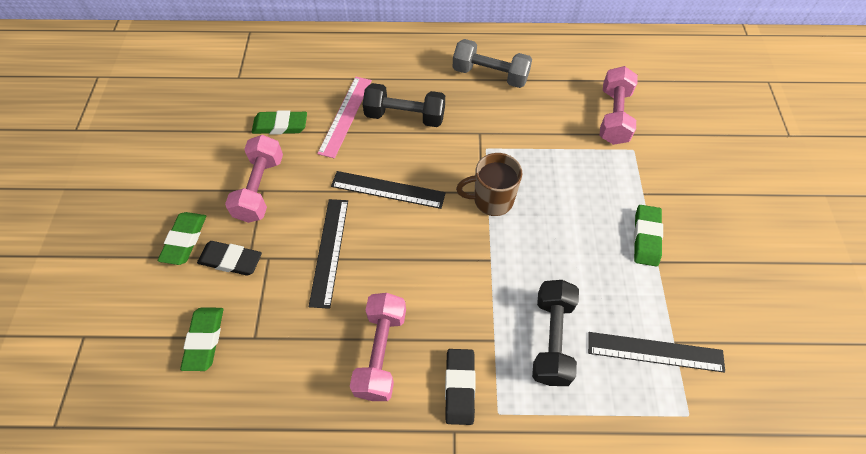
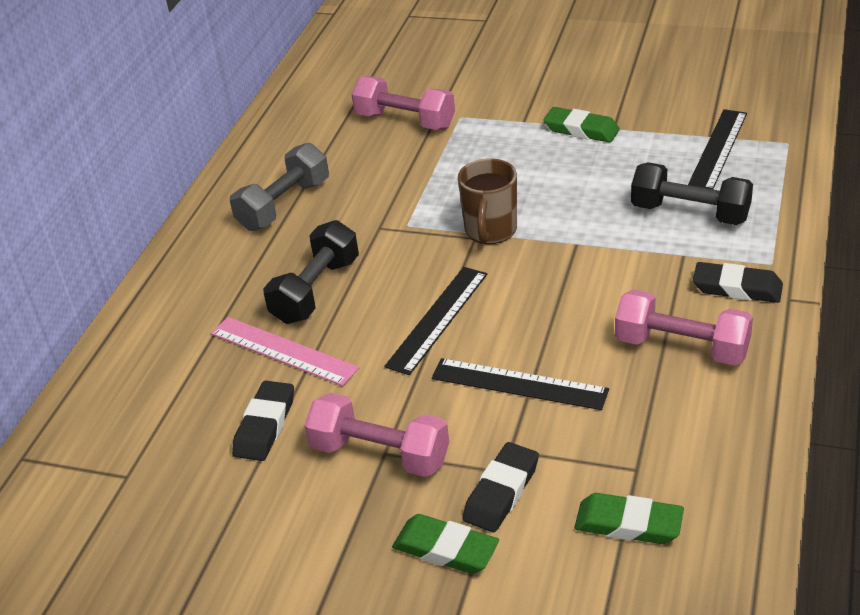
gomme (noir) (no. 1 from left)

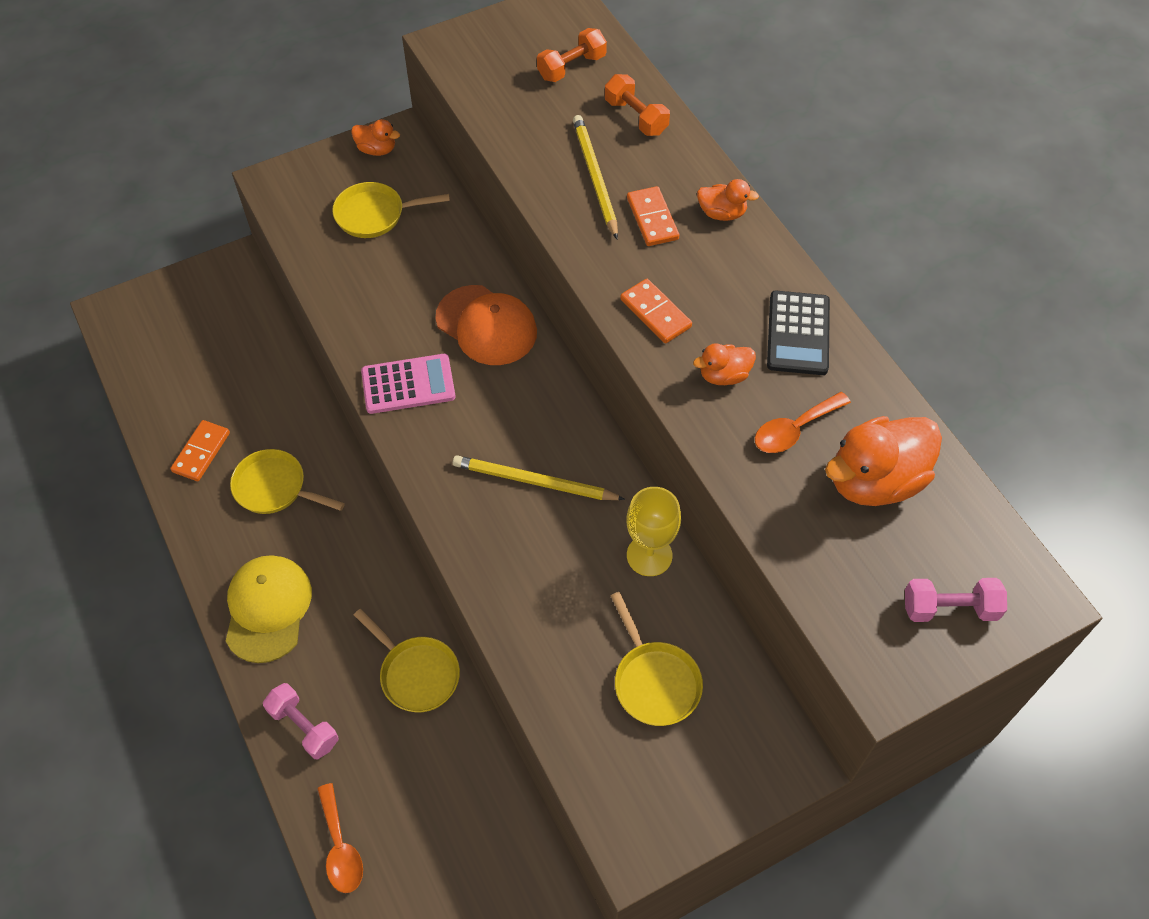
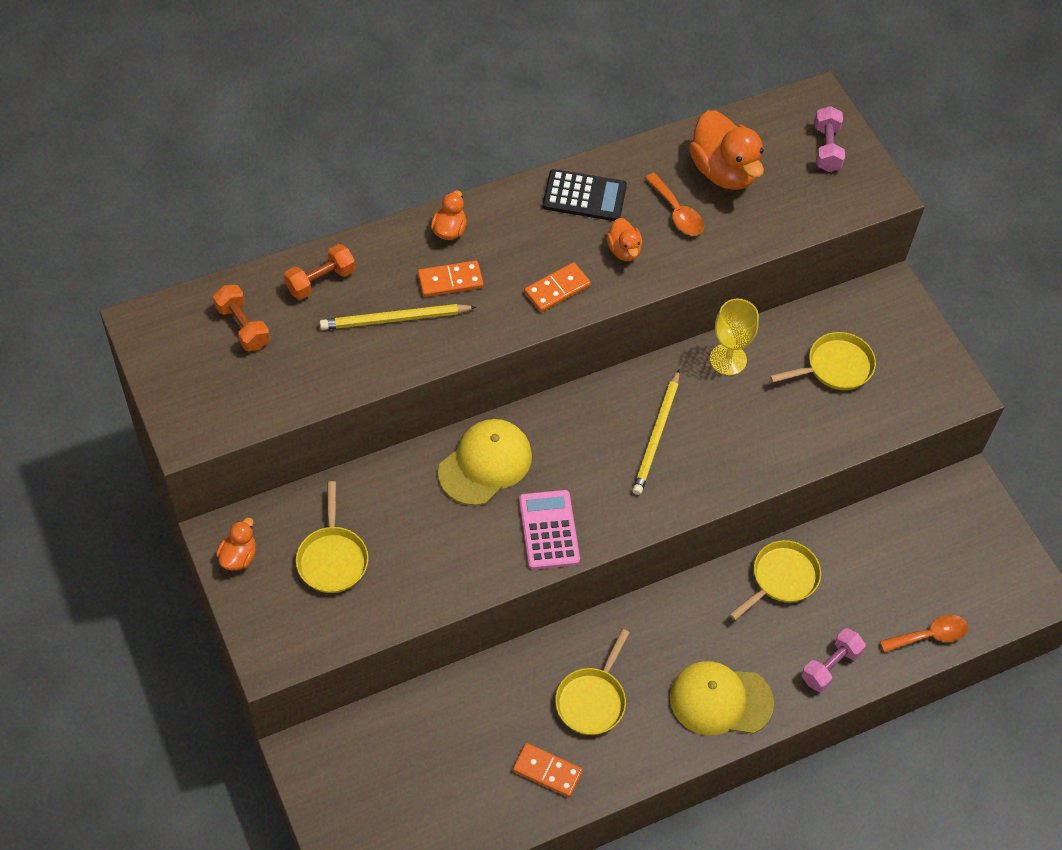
casquette (jaune) (no. 1 from left)

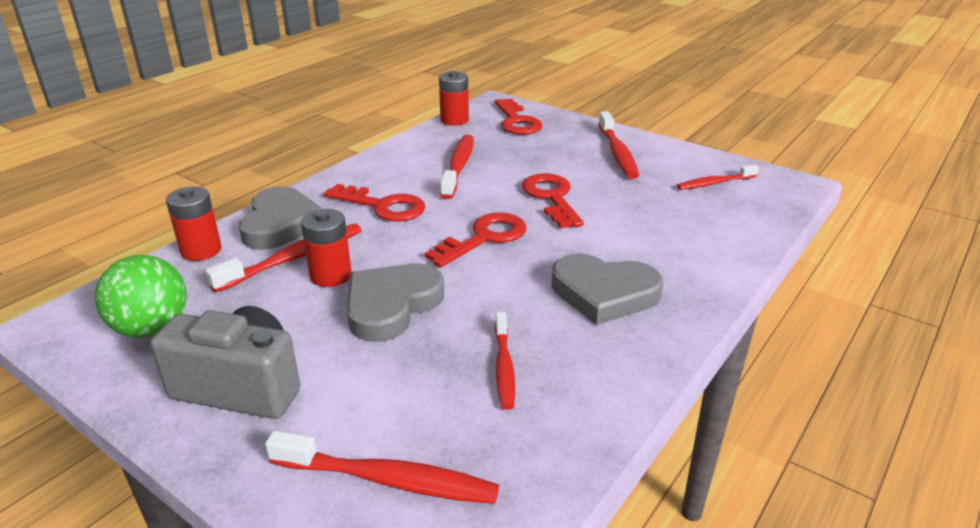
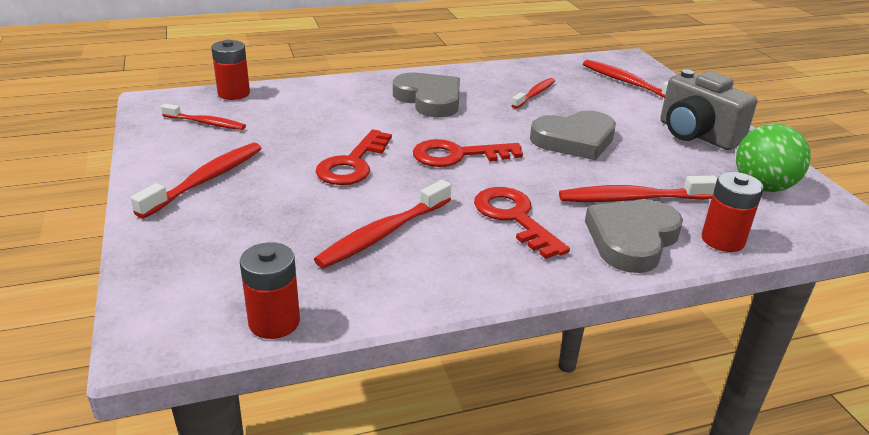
clé (rouge) (no. 3 from left in the first image); pile (rouge) (no. 1 from left)

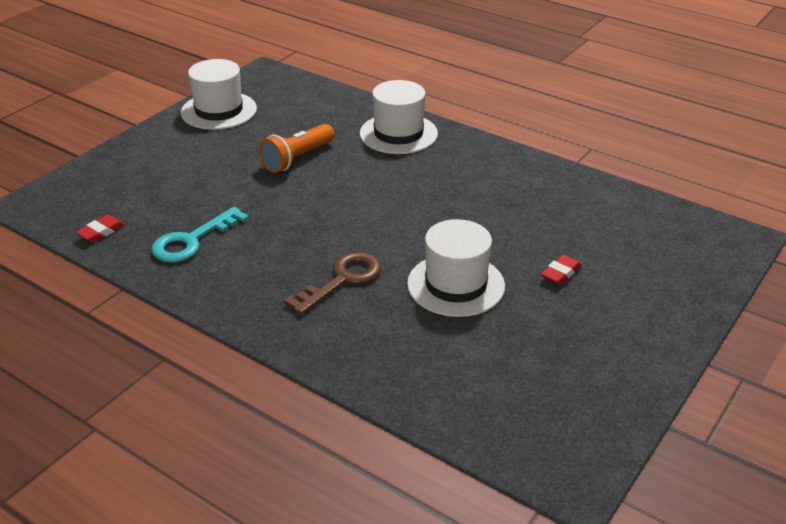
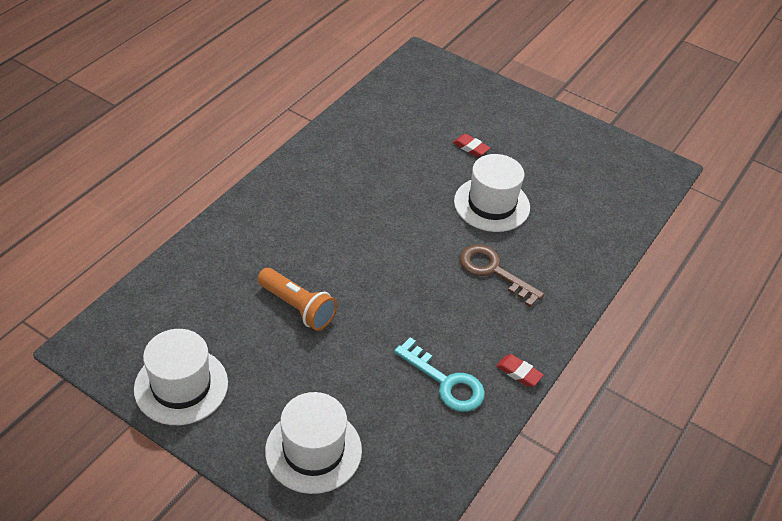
chapeau (blanc) (no. 2 from left); gomme (rouge) (no. 2 from left)

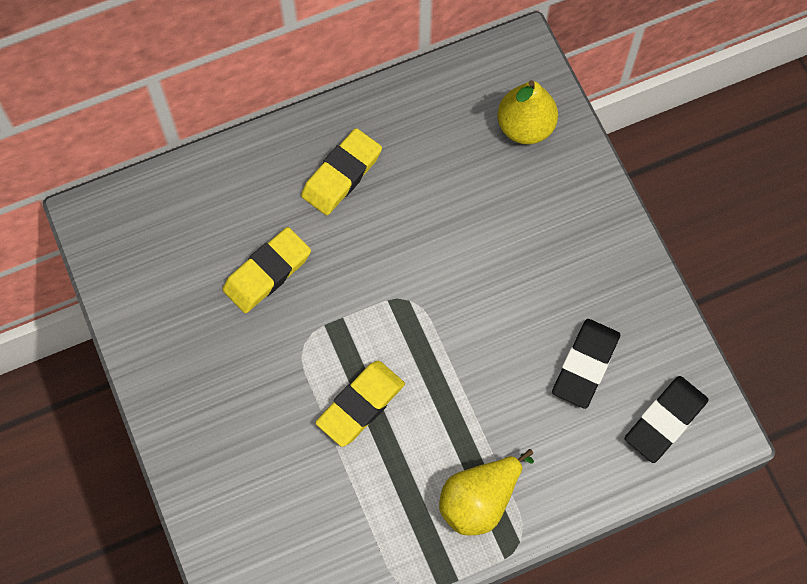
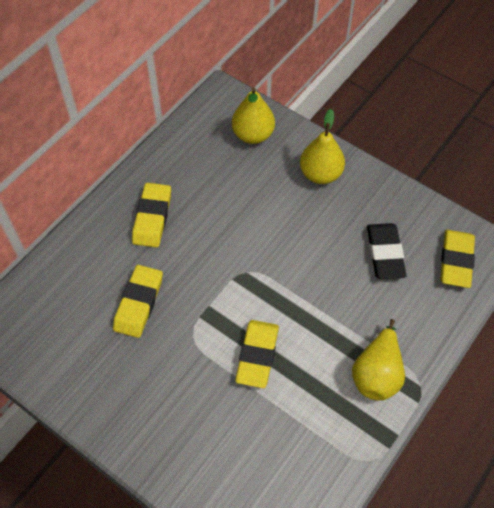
gomme (jaune) (no. 4 from left); poire (jaune) (no. 2 from left)

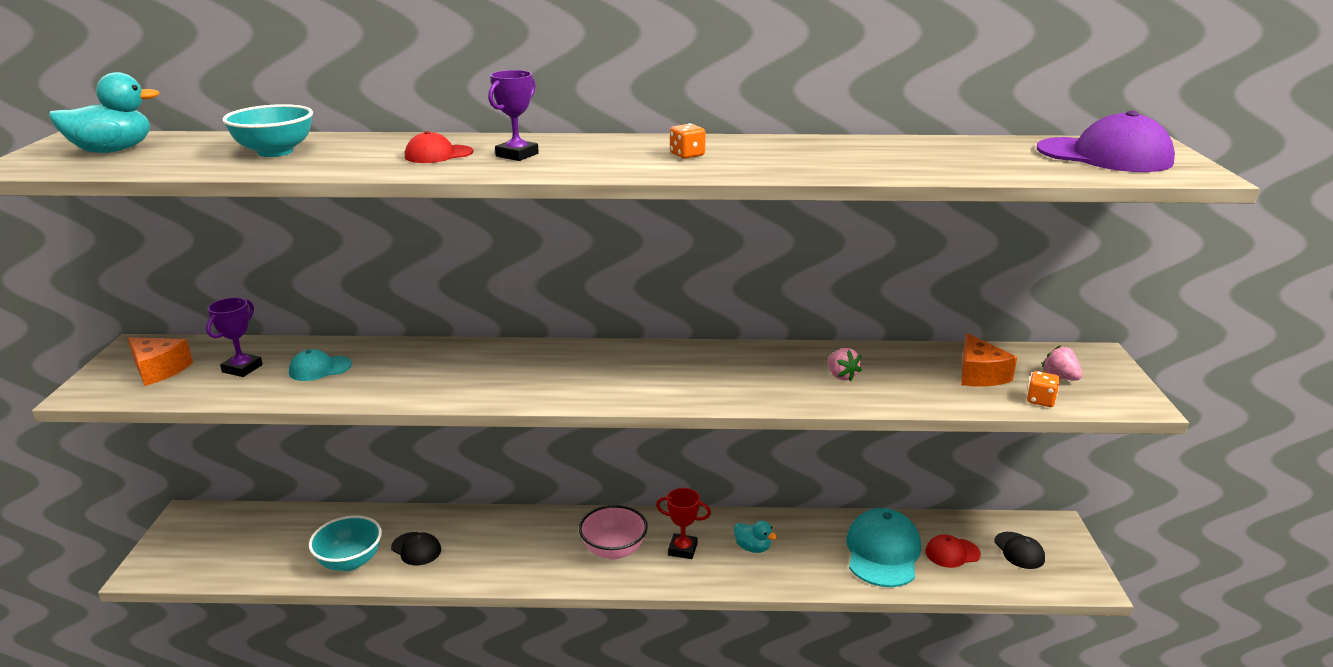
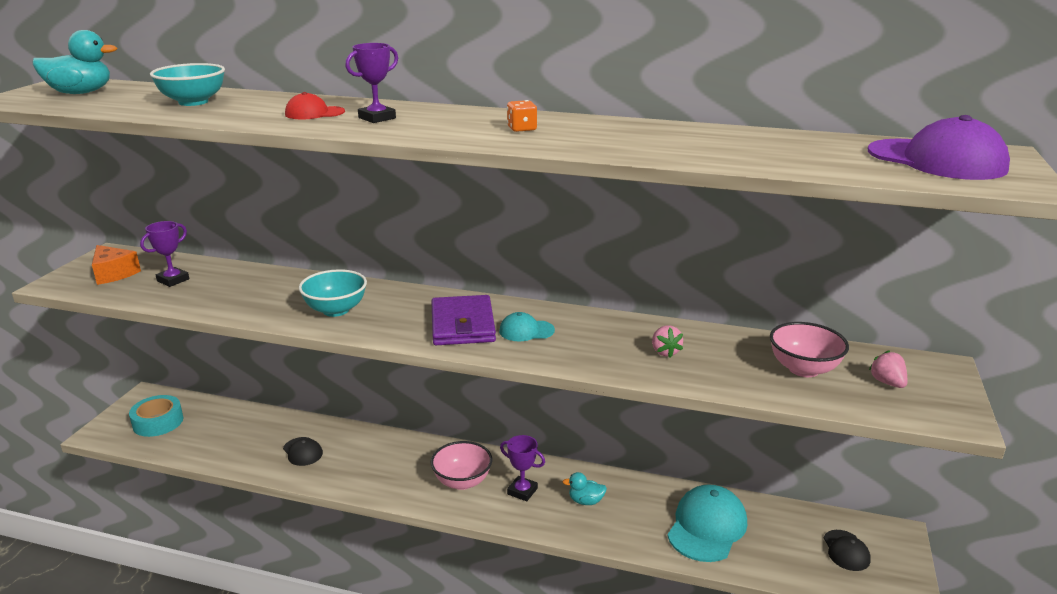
bol (rose) (no. 2 from left); casquette (turquoise) (no. 1 from left); dé (orange) (no. 2 from left in the first image); trophée (violet) (no. 3 from left); bol (turquoise) (no. 2 from left); canard (turquoise) (no. 2 from left); casquette (rouge) (no. 2 from left in the first image); portefeuille (violet); ruban adhésif (turquoise)

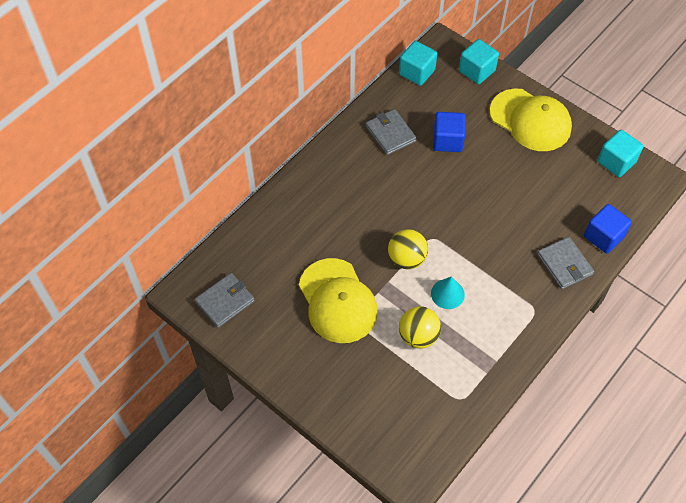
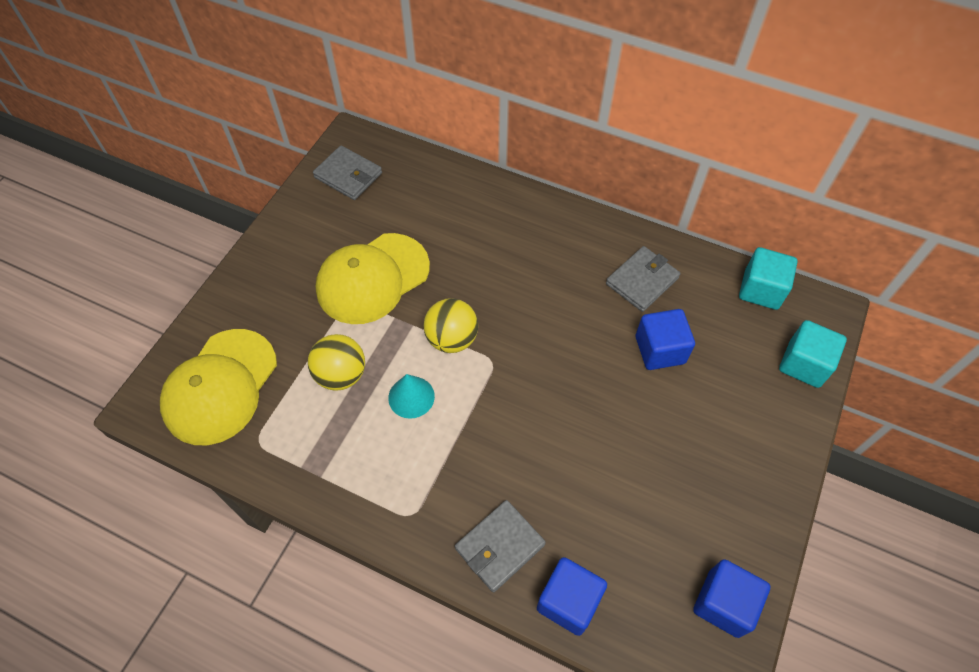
casquette (jaune) (no. 1 from left); cube (bleu) (no. 3 from left)

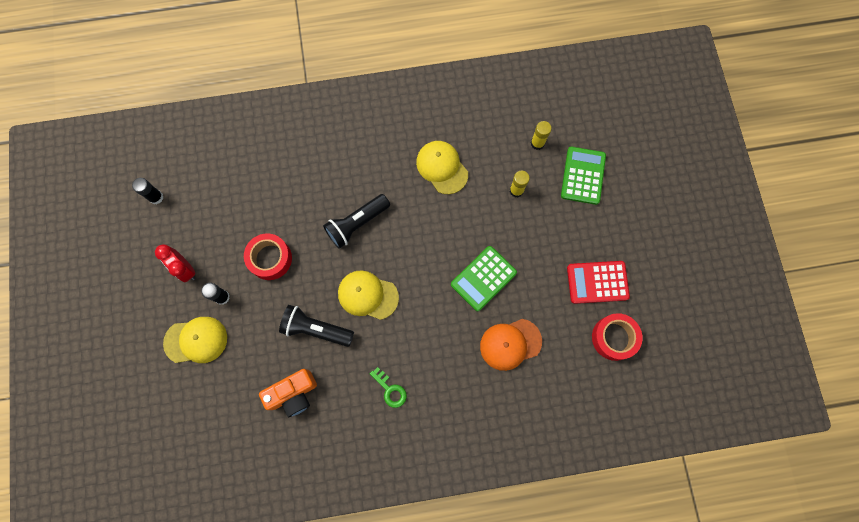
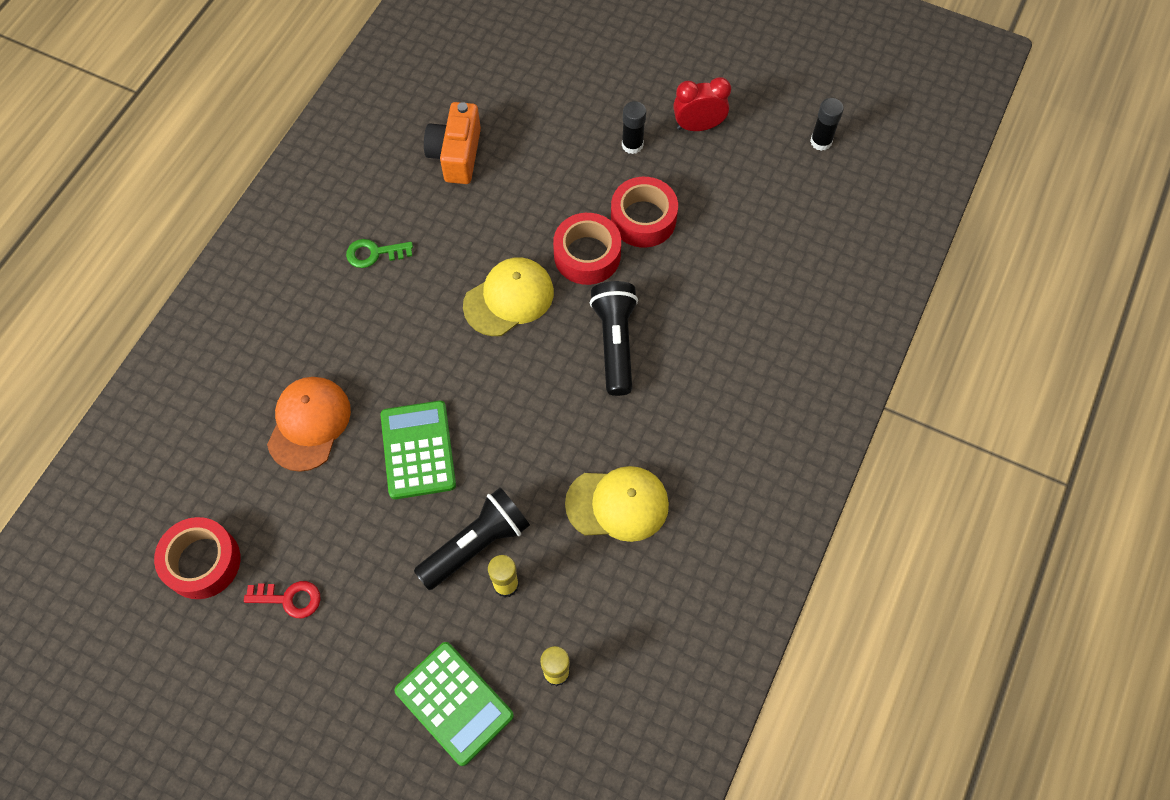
clé (rouge); lampe de poche (noir) (no. 1 from left); casquette (jaune) (no. 1 from left in the first image); ruban adhésif (rouge) (no. 2 from left)

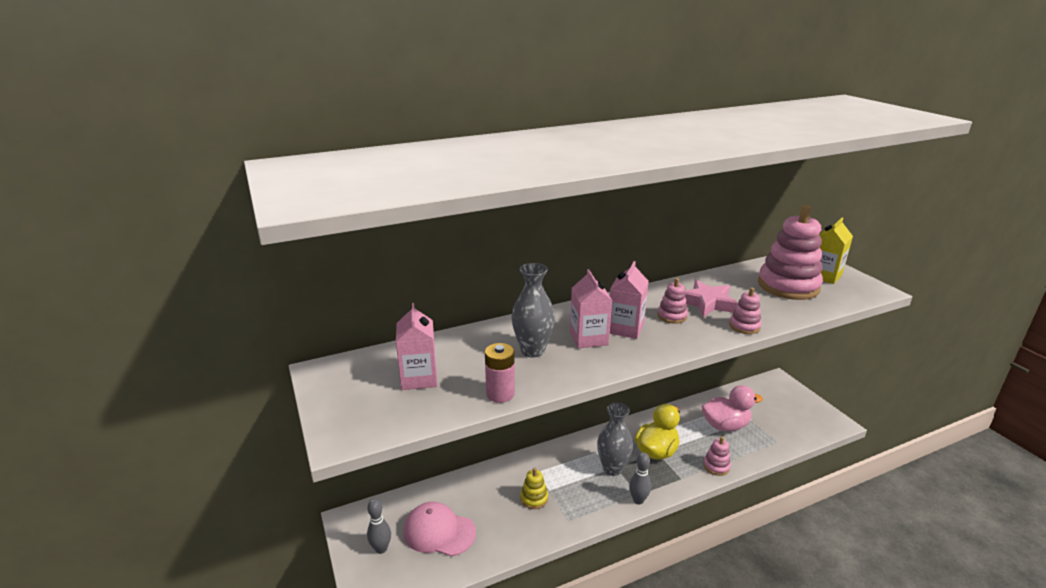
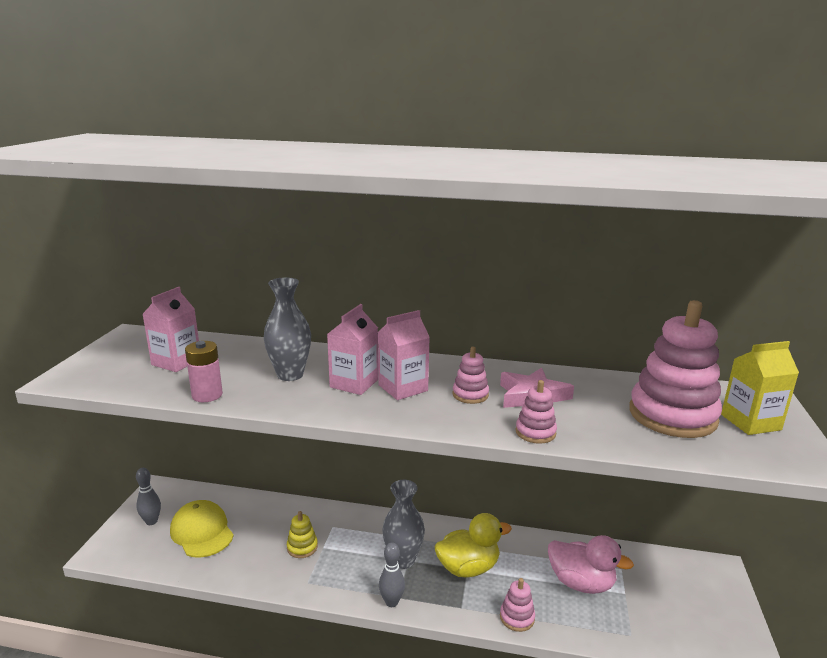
casquette (jaune)

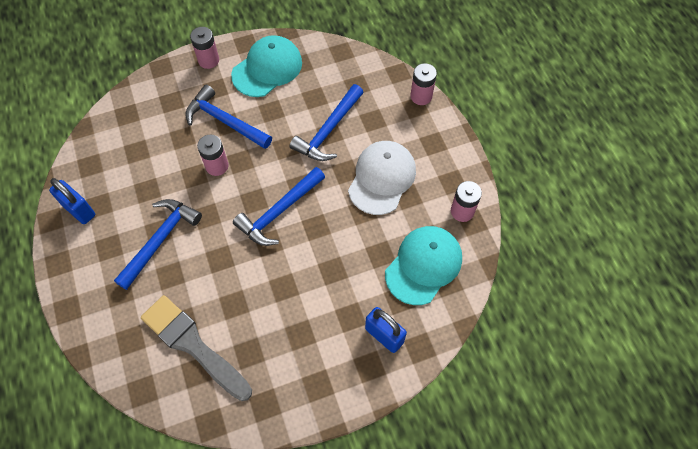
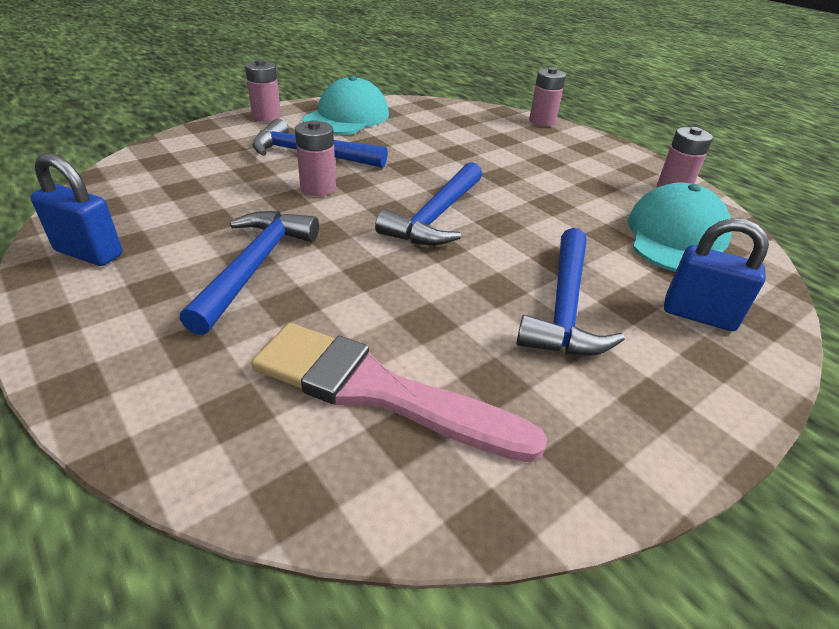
marteau (bleu) (no. 4 from left); casquette (blanc); pinceau (rose)

